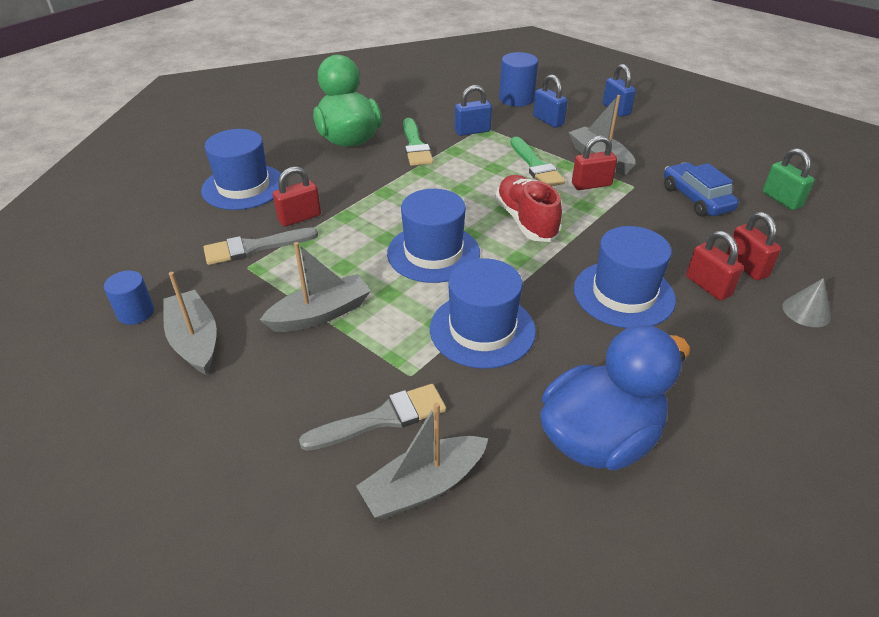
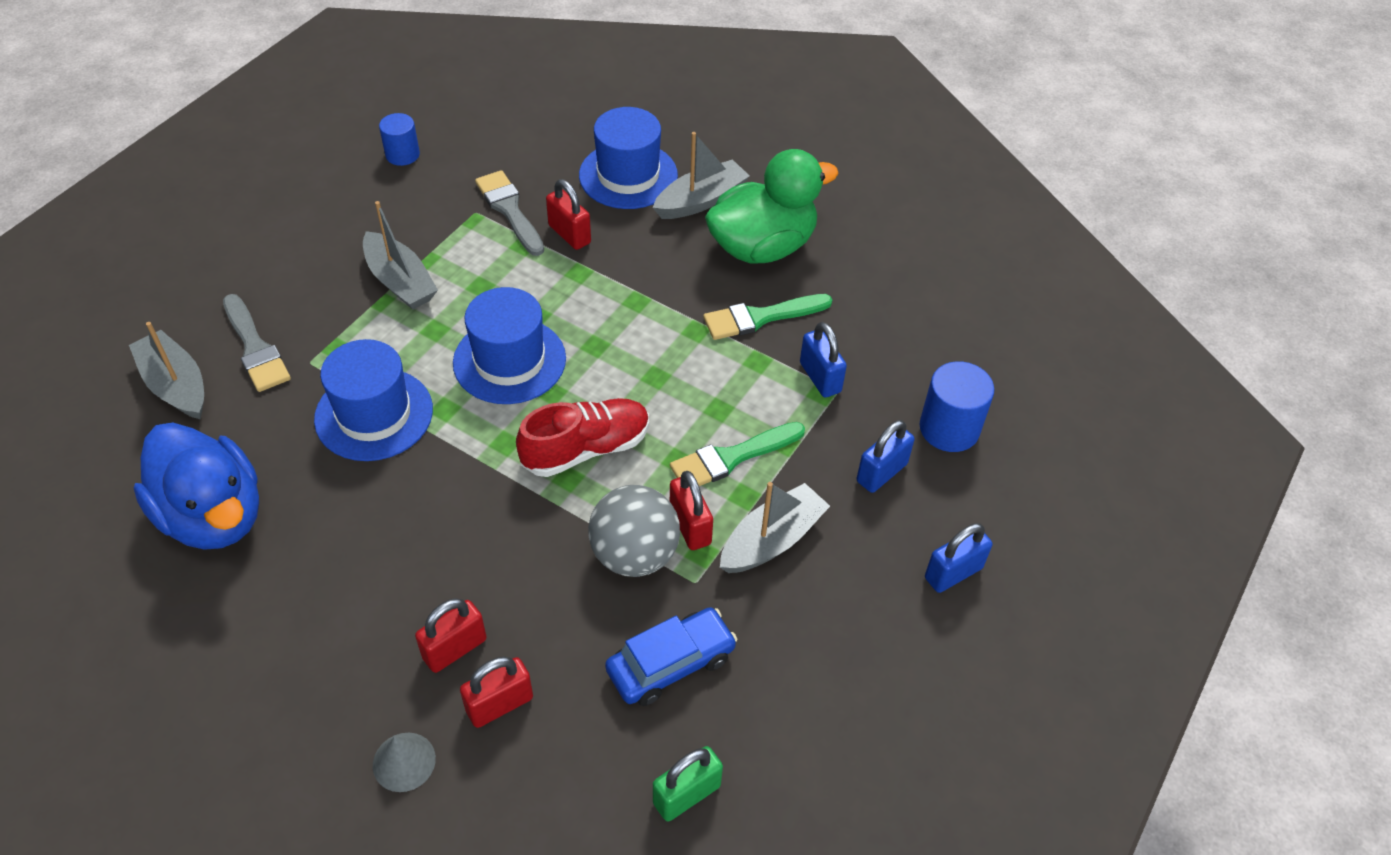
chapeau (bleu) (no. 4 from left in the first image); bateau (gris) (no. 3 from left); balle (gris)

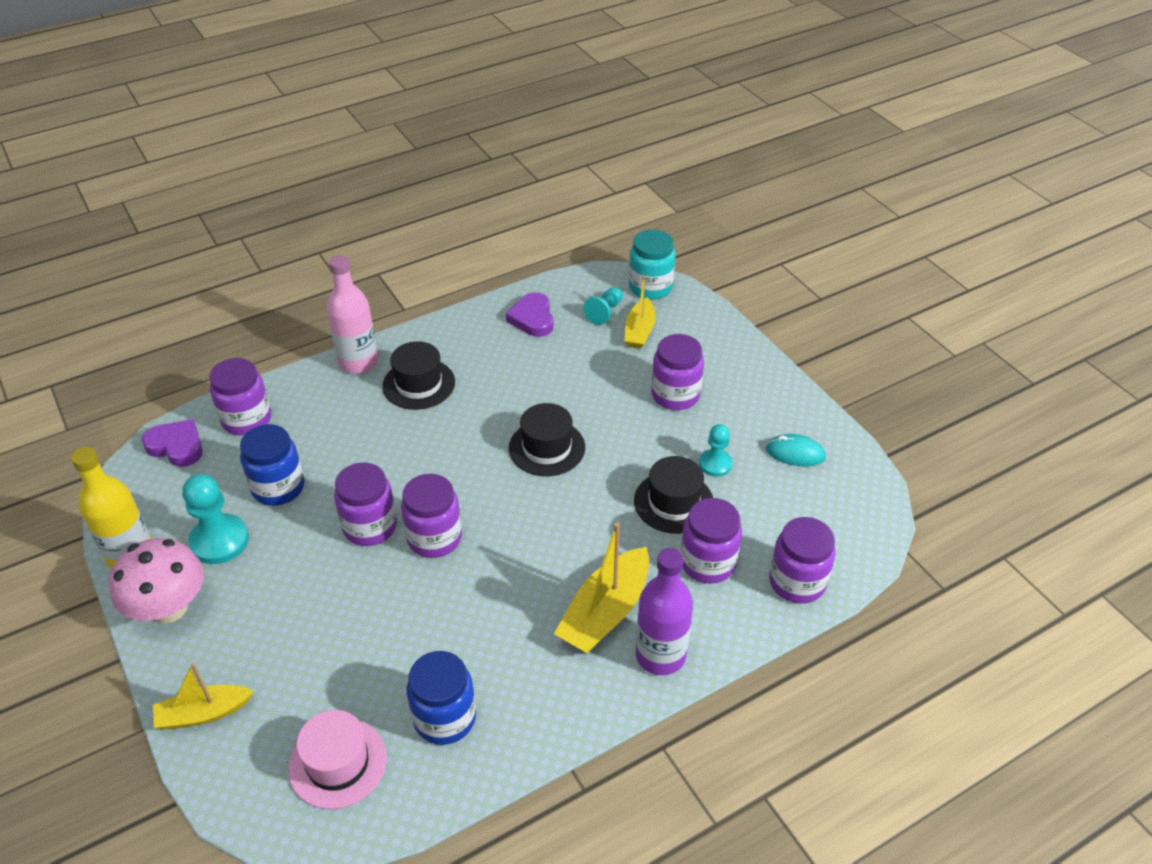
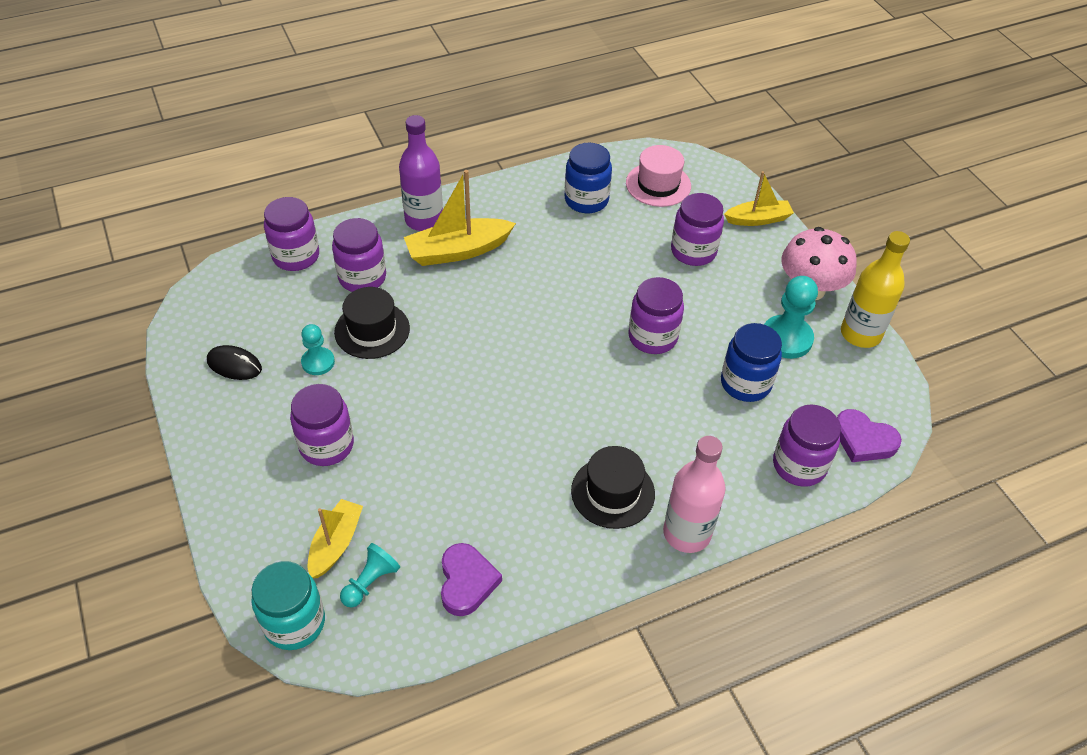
chapeau (noir) (no. 2 from left in the first image); souris (noir); bocal (violet) (no. 5 from left); bateau (jaune) (no. 2 from left)

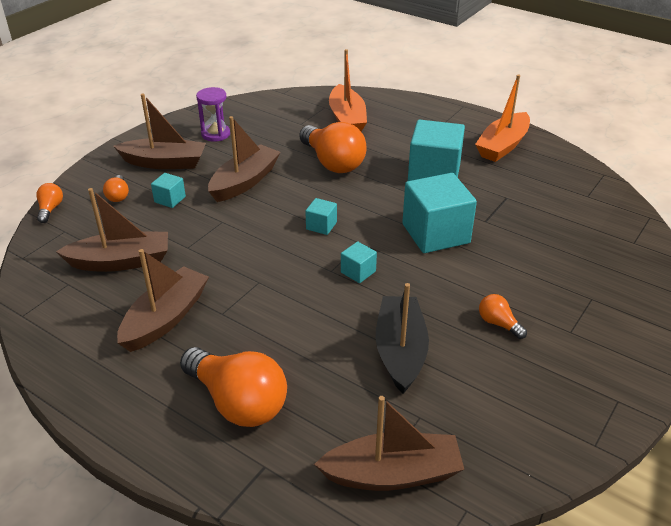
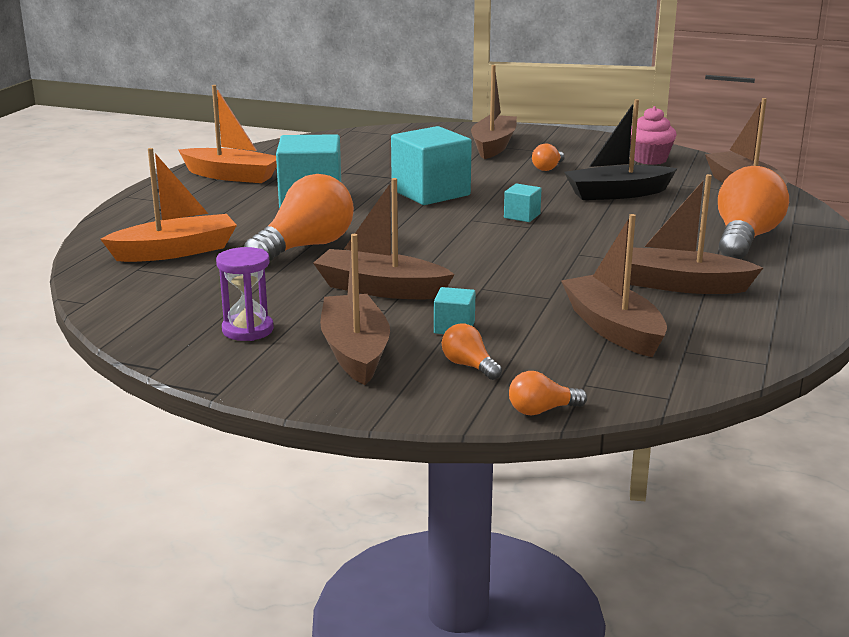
ampoule (orange) (no. 2 from left); cube (turquoise) (no. 2 from left in the first image); bateau (marron) (no. 3 from left); muffin (rose)

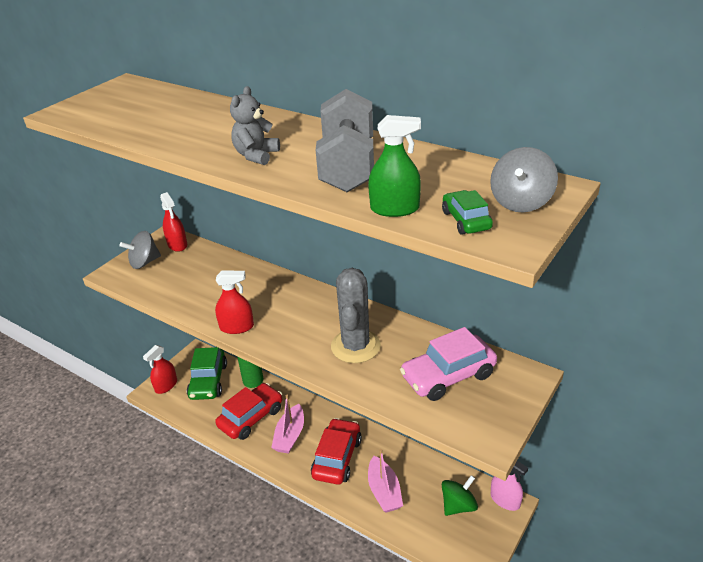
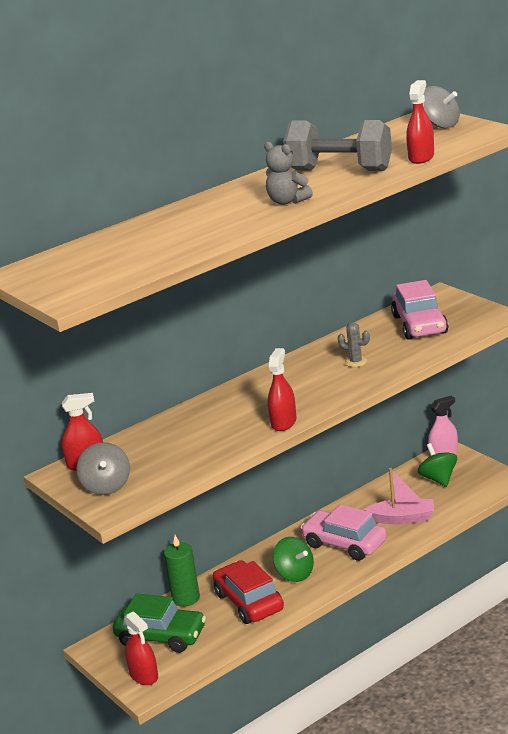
vaporisateur (rouge) (no. 4 from left); voiture (vert) (no. 2 from left in the first image); cactus (gris); toupie (vert) (no. 1 from left); voiture (rose) (no. 1 from left)

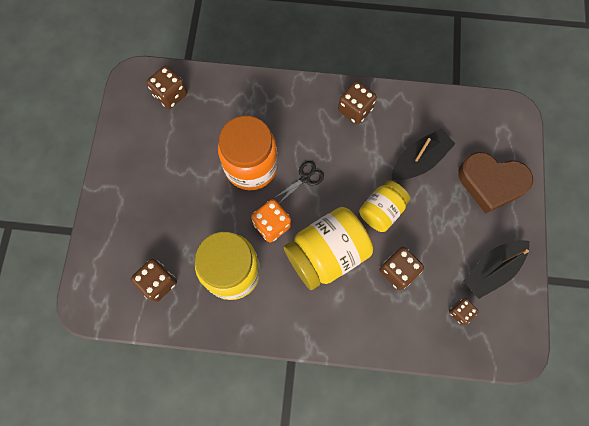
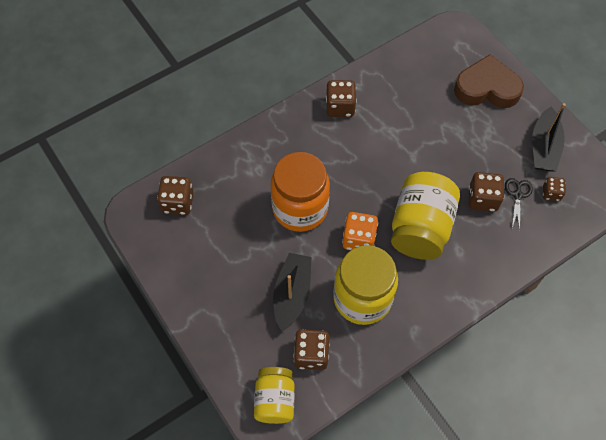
bateau (noir) (no. 1 from left); cœur (marron); ciseaux (noir); bocal (jaune) (no. 1 from left)

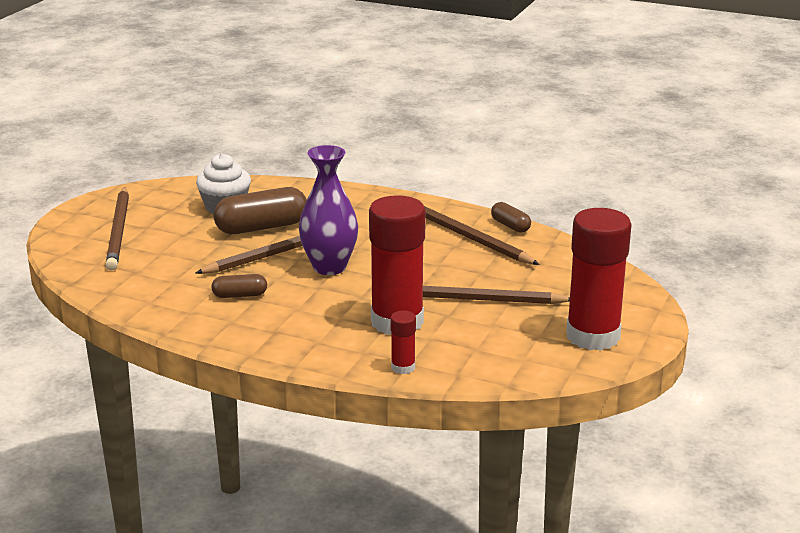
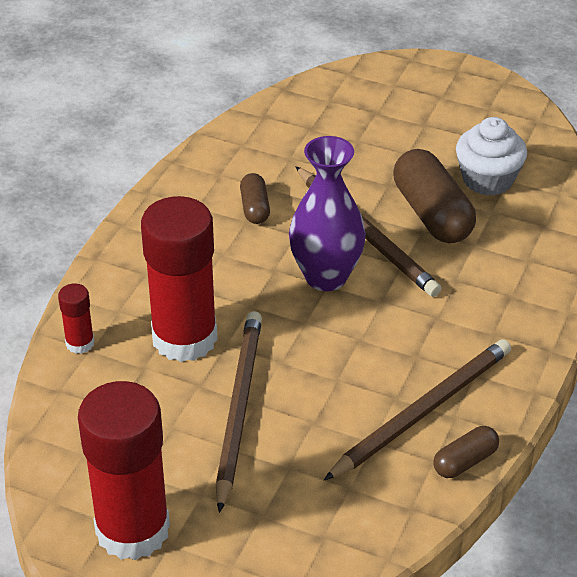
crayon (marron) (no. 1 from left in the first image)

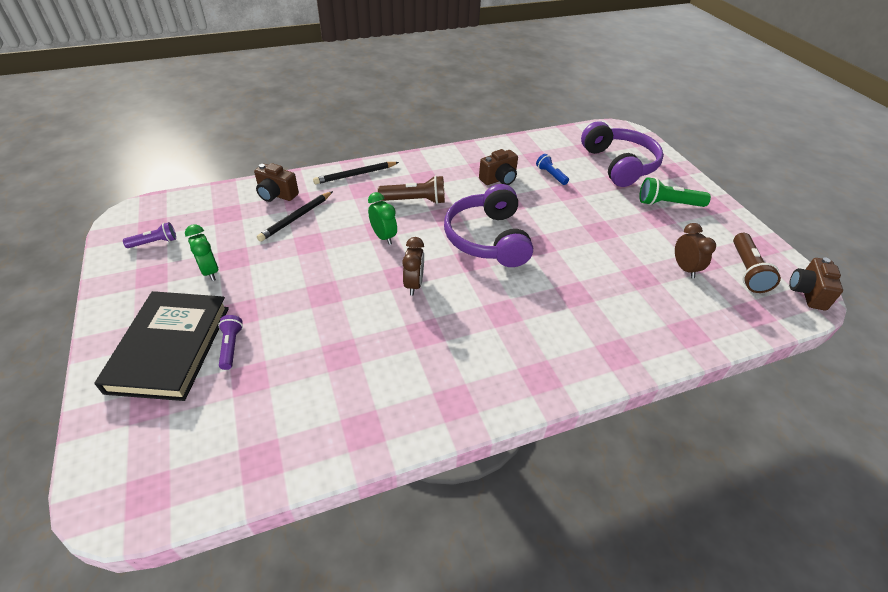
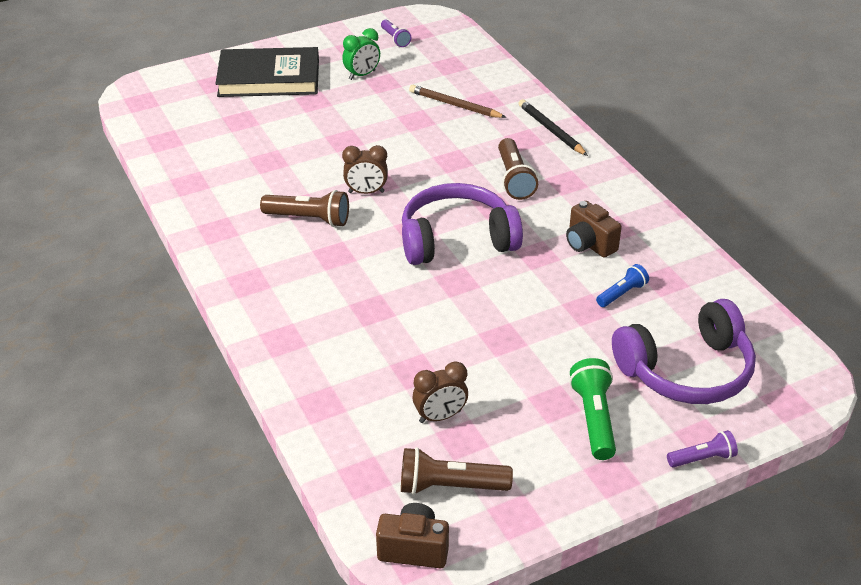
appareil photo (marron) (no. 1 from left in the first image); crayon (marron); réveil (vert) (no. 2 from left in the first image); lampe de poche (violet) (no. 2 from left); lampe de poche (marron) (no. 1 from left)

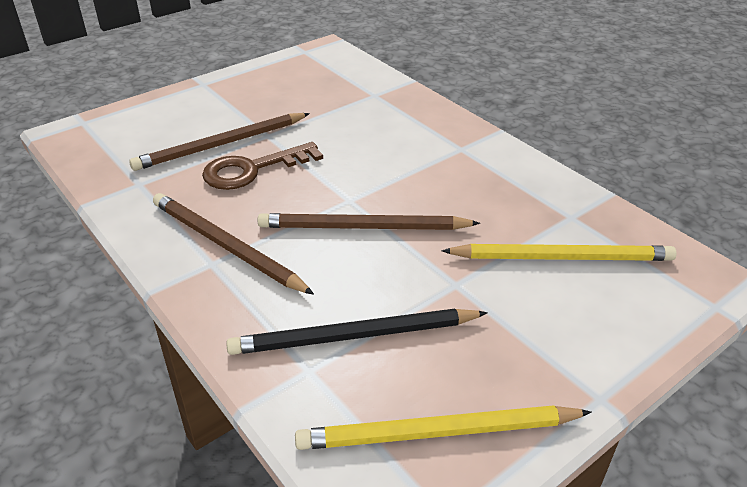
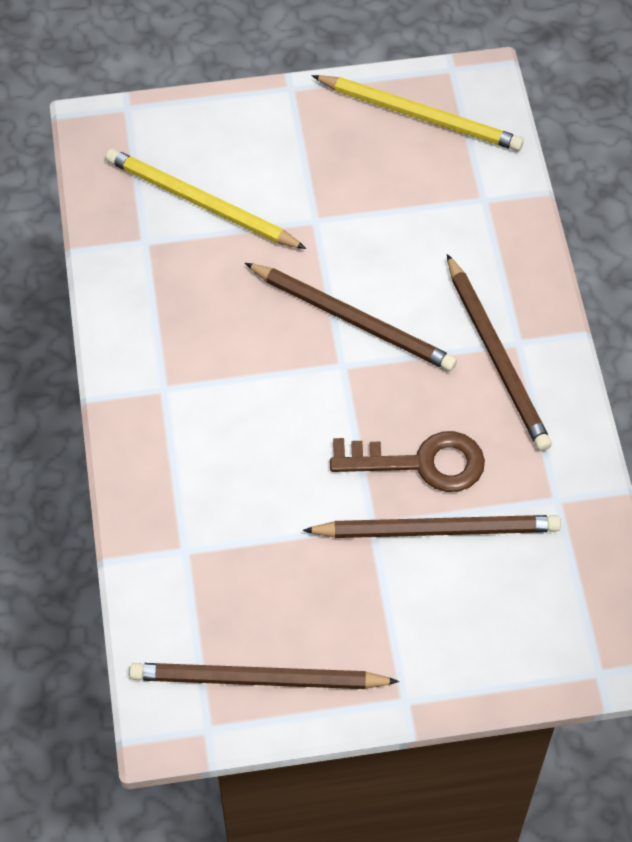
crayon (noir); crayon (marron) (no. 1 from left)

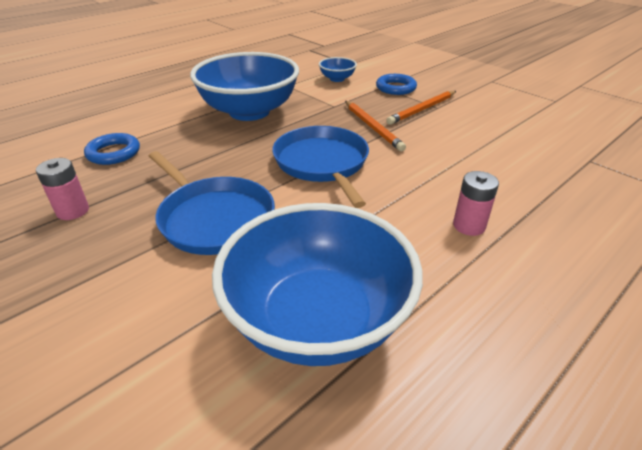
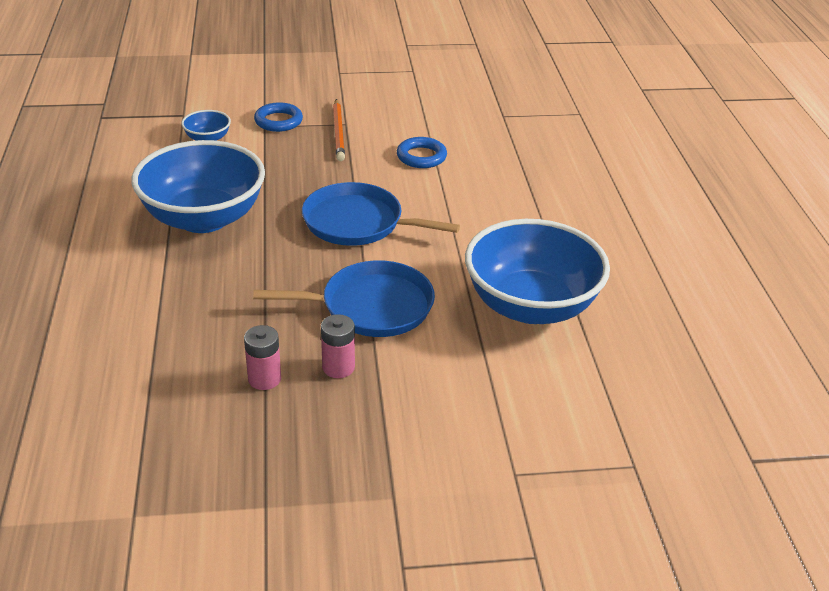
crayon (orange) (no. 1 from left in the first image); anneau (bleu) (no. 2 from left); pile (rose) (no. 2 from left)

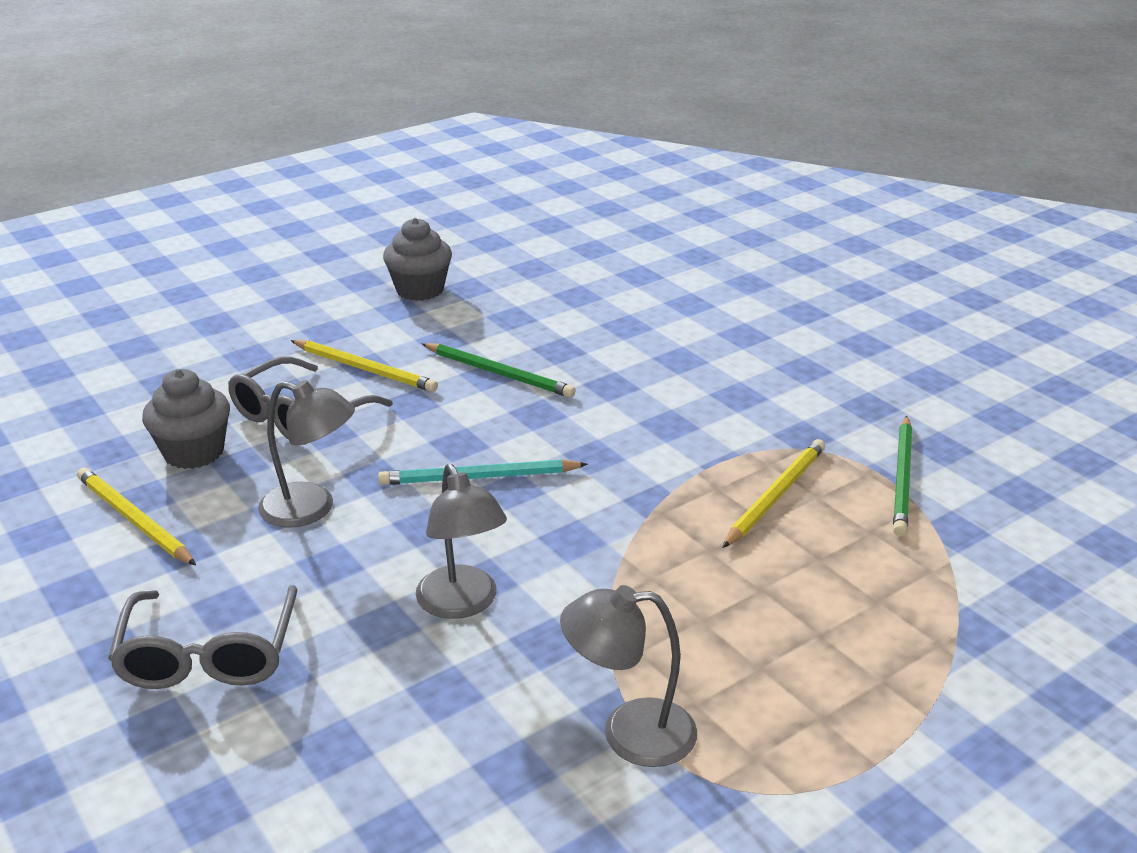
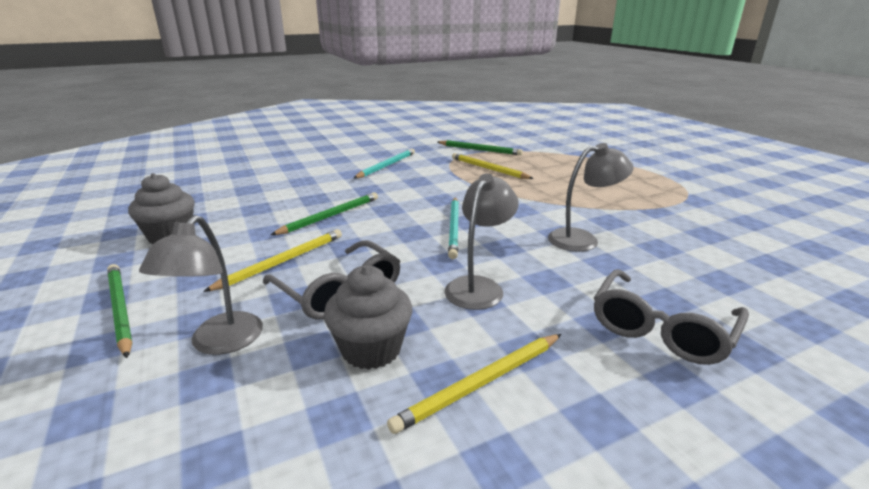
lunettes (gris) (no. 2 from left); lampe (gris) (no. 1 from left); crayon (turquoise) (no. 1 from left); crayon (vert) (no. 1 from left)

